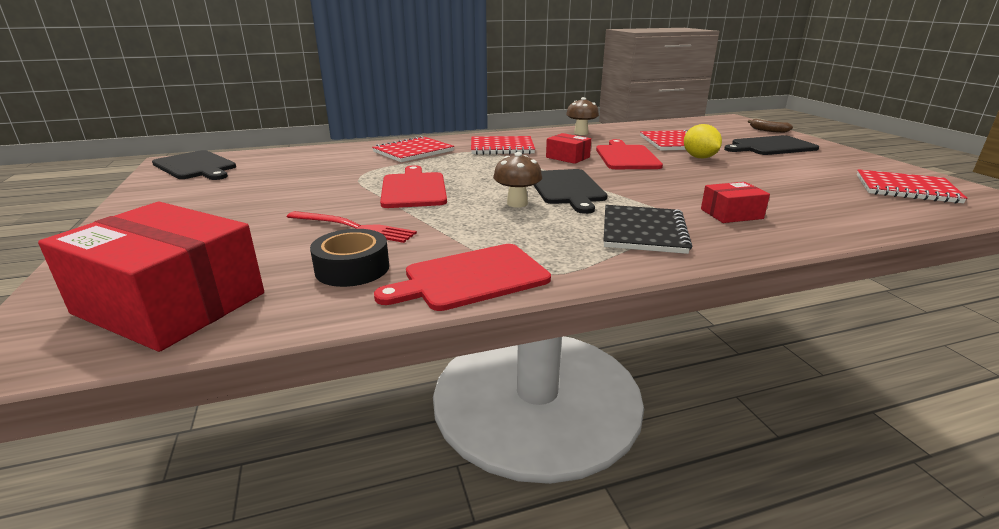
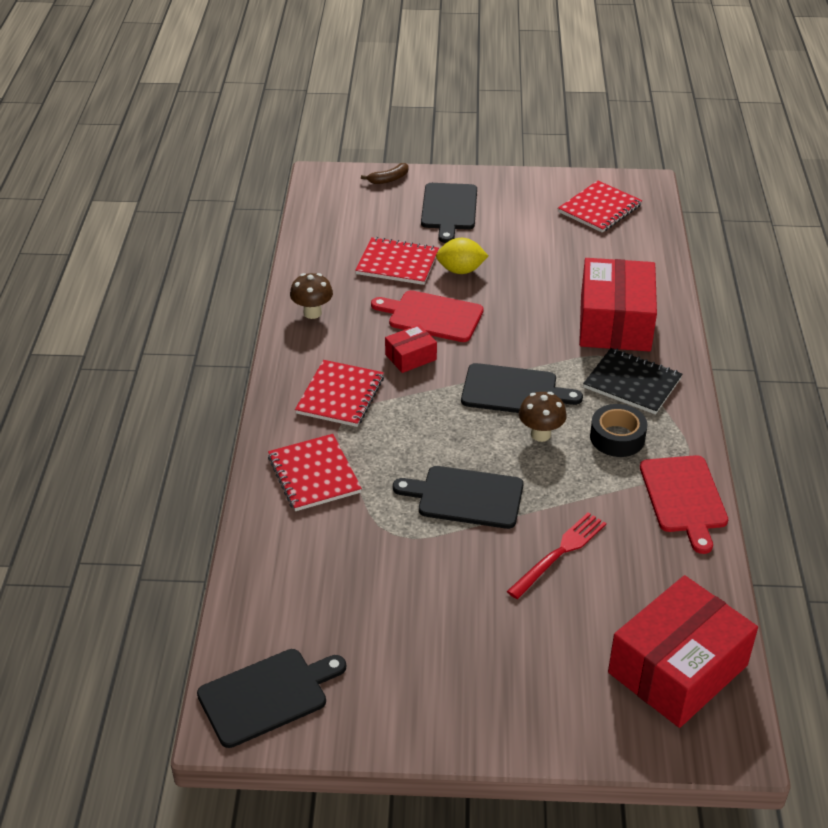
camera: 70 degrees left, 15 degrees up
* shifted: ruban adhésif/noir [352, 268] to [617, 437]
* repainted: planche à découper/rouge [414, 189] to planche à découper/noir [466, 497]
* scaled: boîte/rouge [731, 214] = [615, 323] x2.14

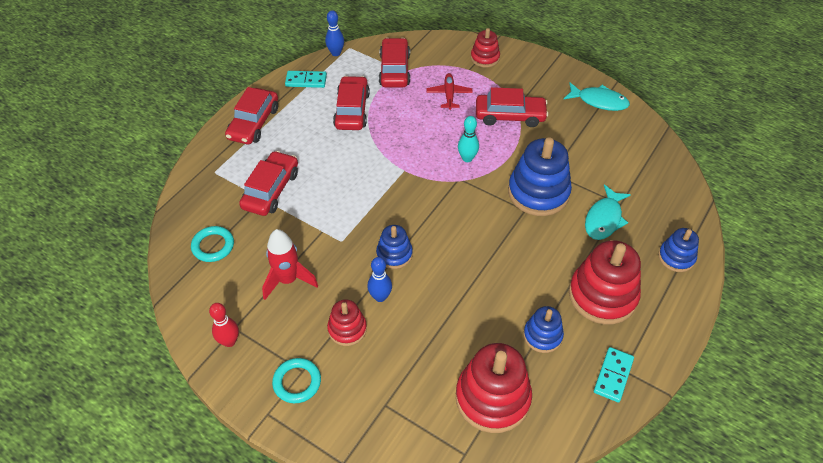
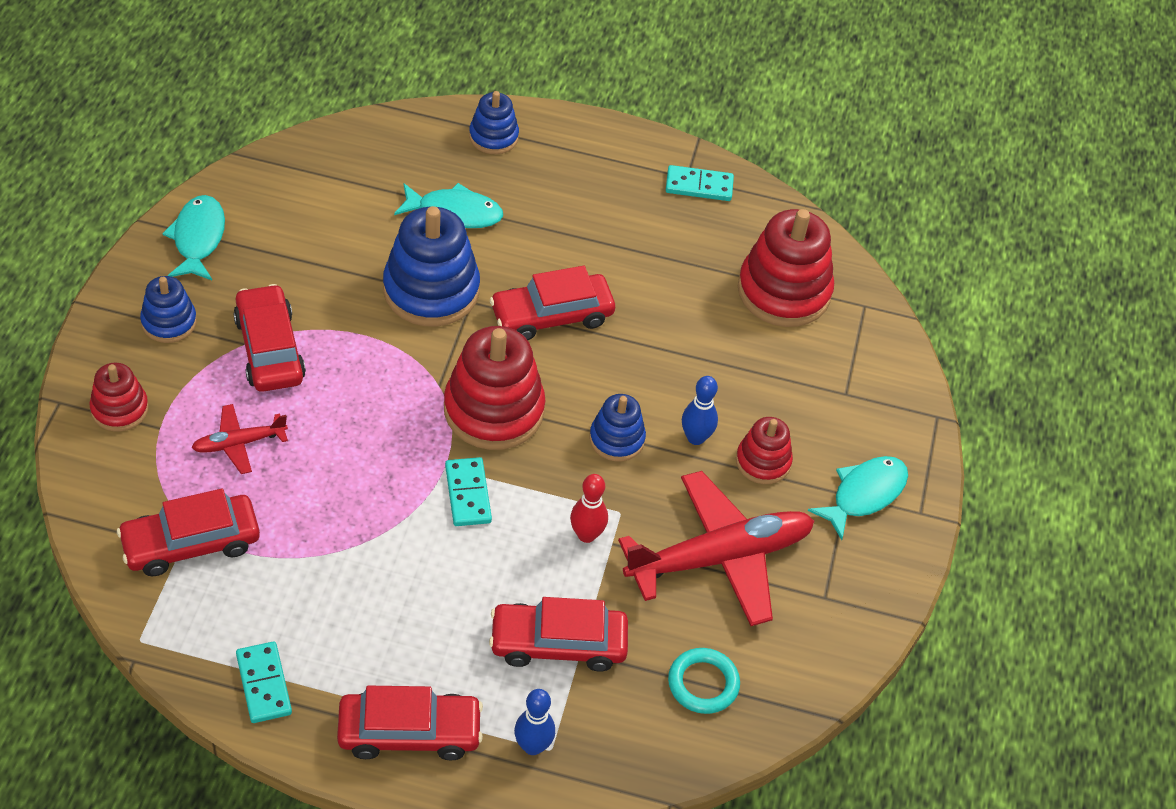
camera: 115 degrees left, 0 degrees up
* gone: quille/turquoise [467, 158]
* new: domino/turquoise [468, 494]
* shifted: quille/rouge [229, 341] to [586, 535]
* shifted: quille/bleu [336, 53] to [533, 746]
* shifted: voiture/rouge [352, 110] to [552, 315]
* shifted: jouet à empiler/bleu [542, 336] to [169, 322]
* shifted: jouet à empiler/rouge [602, 295] to [493, 410]
* swapped: fusée/rouge [288, 280] to avion/rouge [718, 558]
* swapped: anneau/turquoise [297, 382] to poisson/turquoise [864, 494]

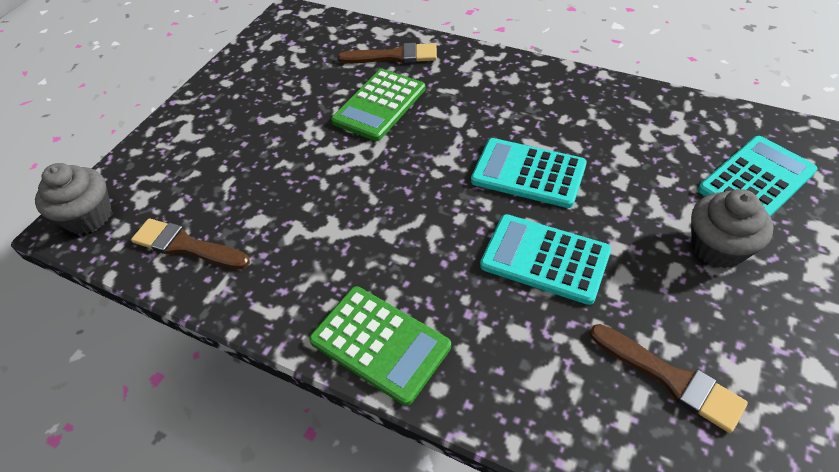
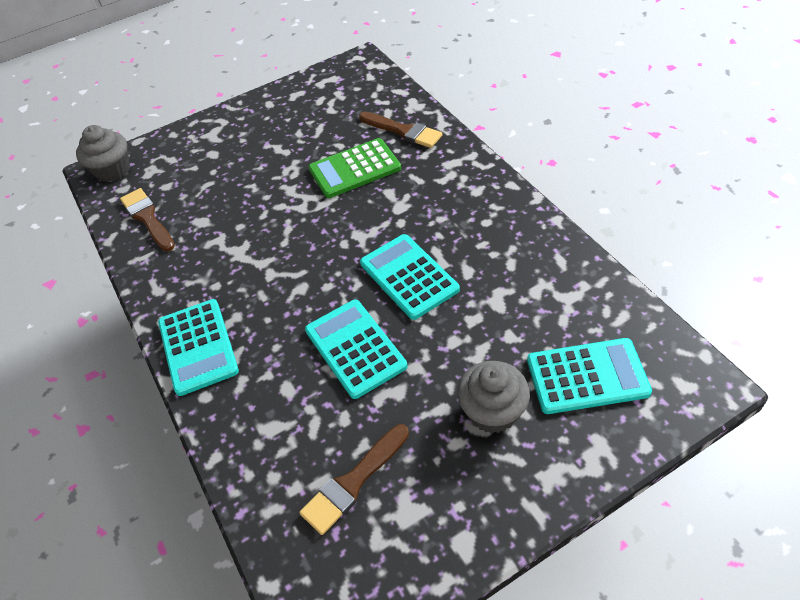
camera: 35 degrees right, 0 degrees up
* repainted: calculatrice/vert [380, 344] to calculatrice/turquoise [198, 347]
* rotated: pinceau/marron [671, 379] = [353, 482] 60 degrees clockwise

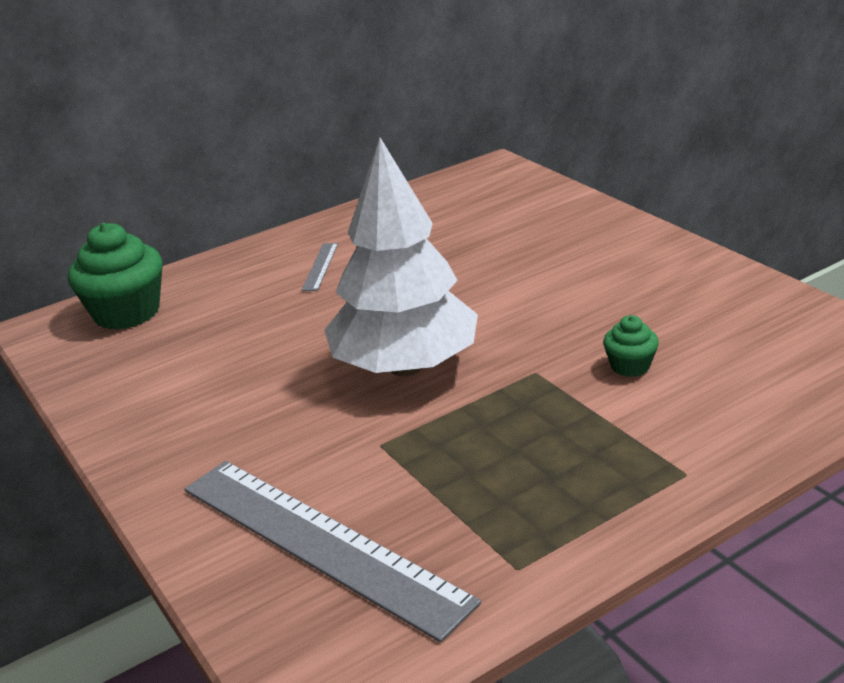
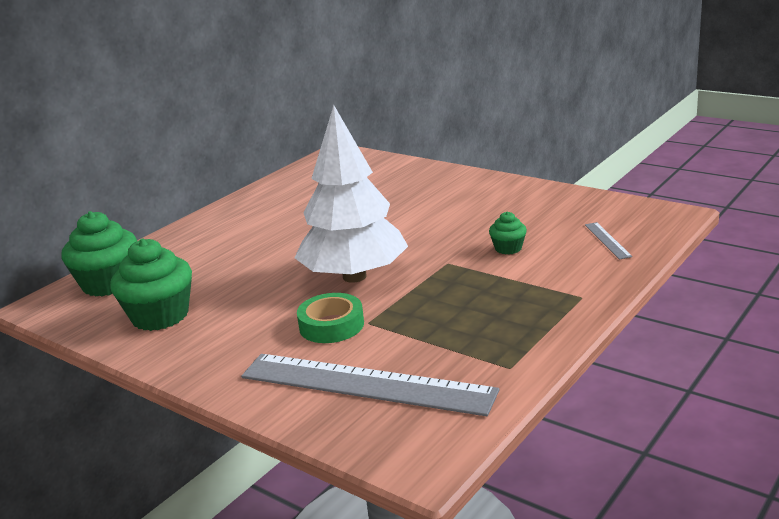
camera: 20 degrees left, 5 degrees down
* new: muffin/vert [160, 316]
* new: ruban adhésif/vert [331, 325]
* shifted: règle/gris [320, 266] to [607, 240]

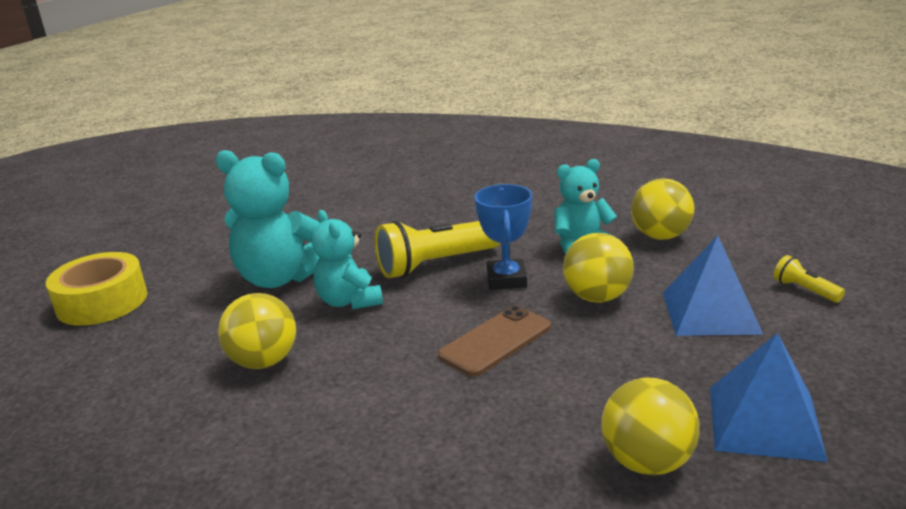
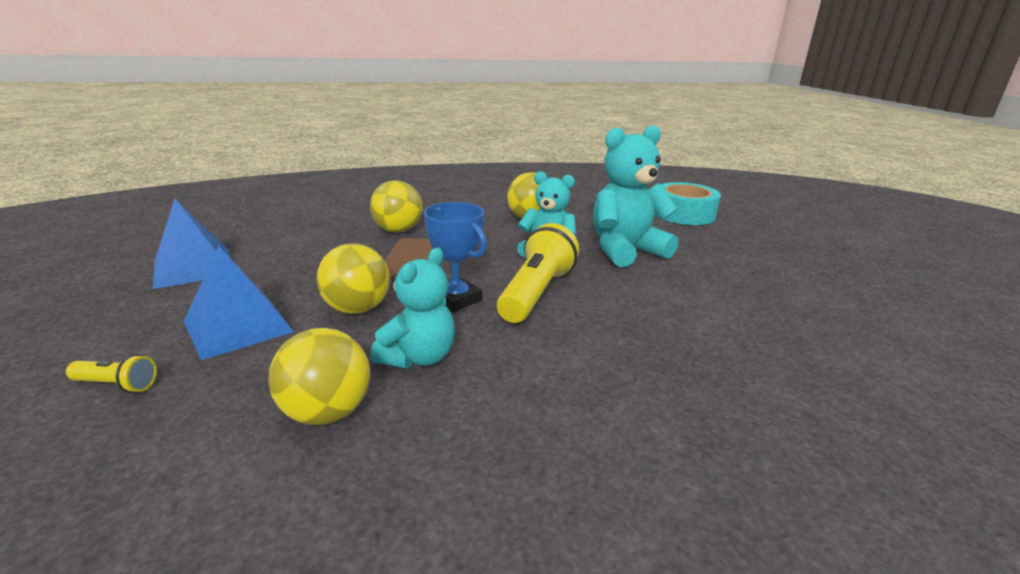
camera: 135 degrees right, 0 degrees up
* shifted: balle/jaune [647, 462] to [398, 230]
* repainted: ruban adhésif/jaune [102, 302] to ruban adhésif/turquoise [684, 214]

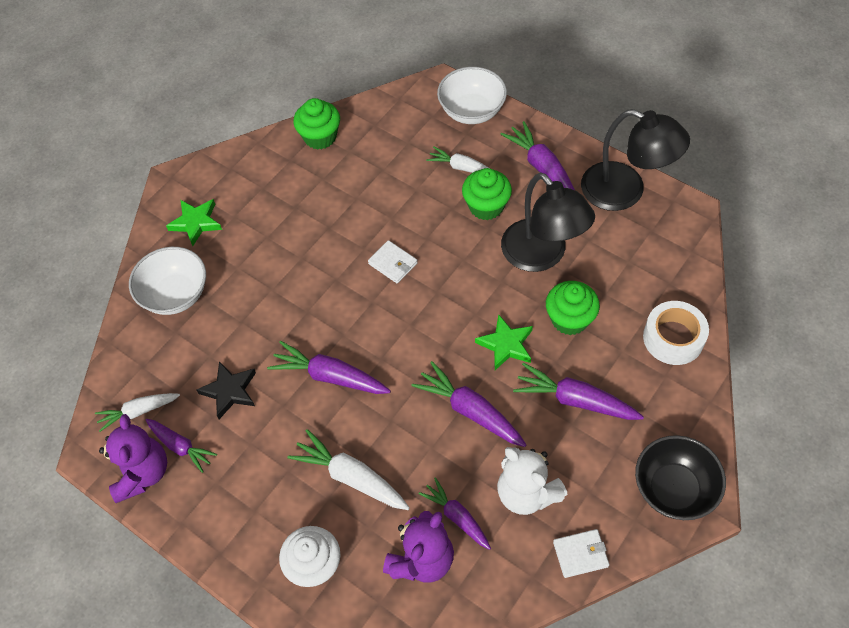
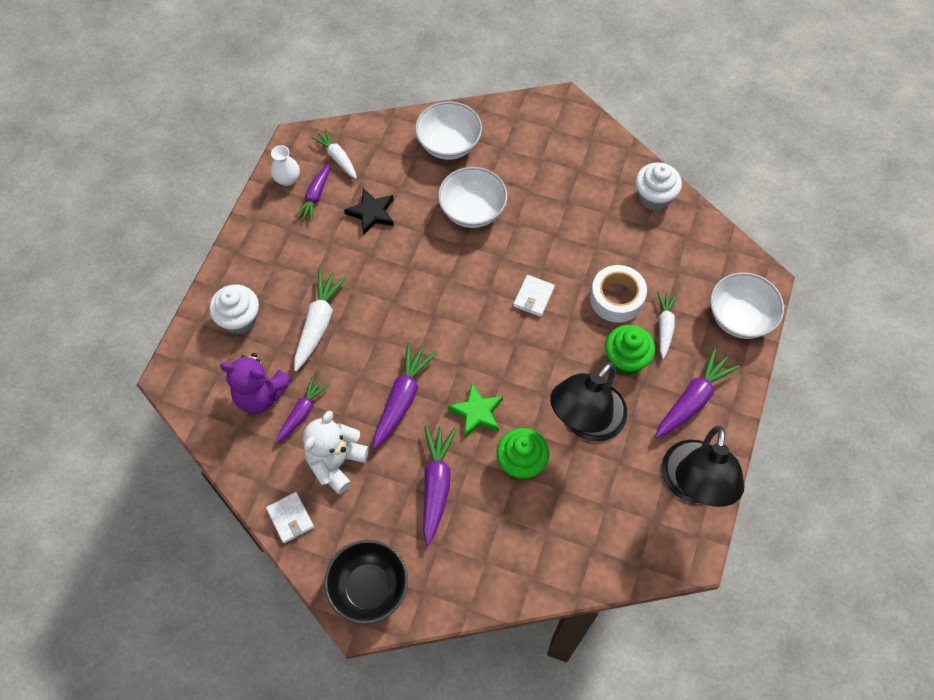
camera: 70 degrees right, 5 degrees up
* gone: étoile/vert [196, 223]
* gone: carotte/violet [330, 376]
* new: bol/blanc [472, 211]
* shifted: ruban adhésif/blanc [673, 338] to [616, 298]
* swapped: ours en peluche/violet [142, 473] to vase/blanc [287, 179]
* repainted: muffin/vert [320, 137] to muffin/blanc [654, 197]

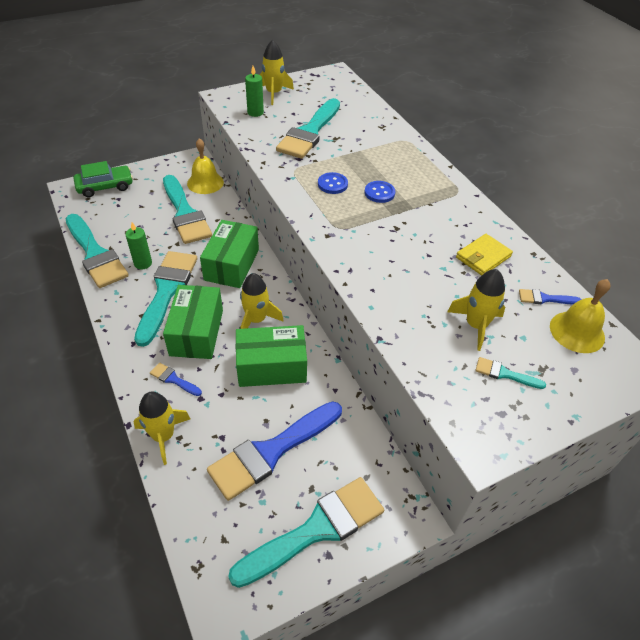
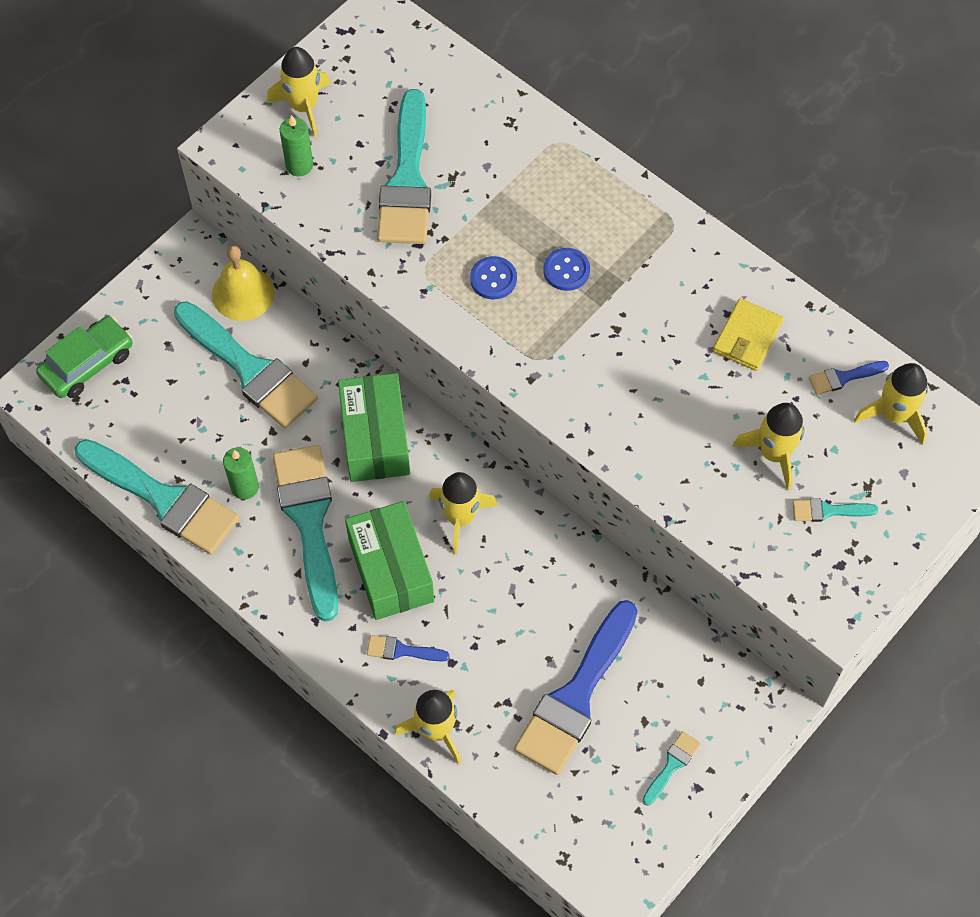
camera: 20 degrees left, 15 degrees up
* gone: boîte/vert [271, 366]
* swapped: cloche/jaune [577, 331] to fusée/jaune [894, 415]
* scaled: pinceau/turquoise [316, 529] = [672, 765] x0.43

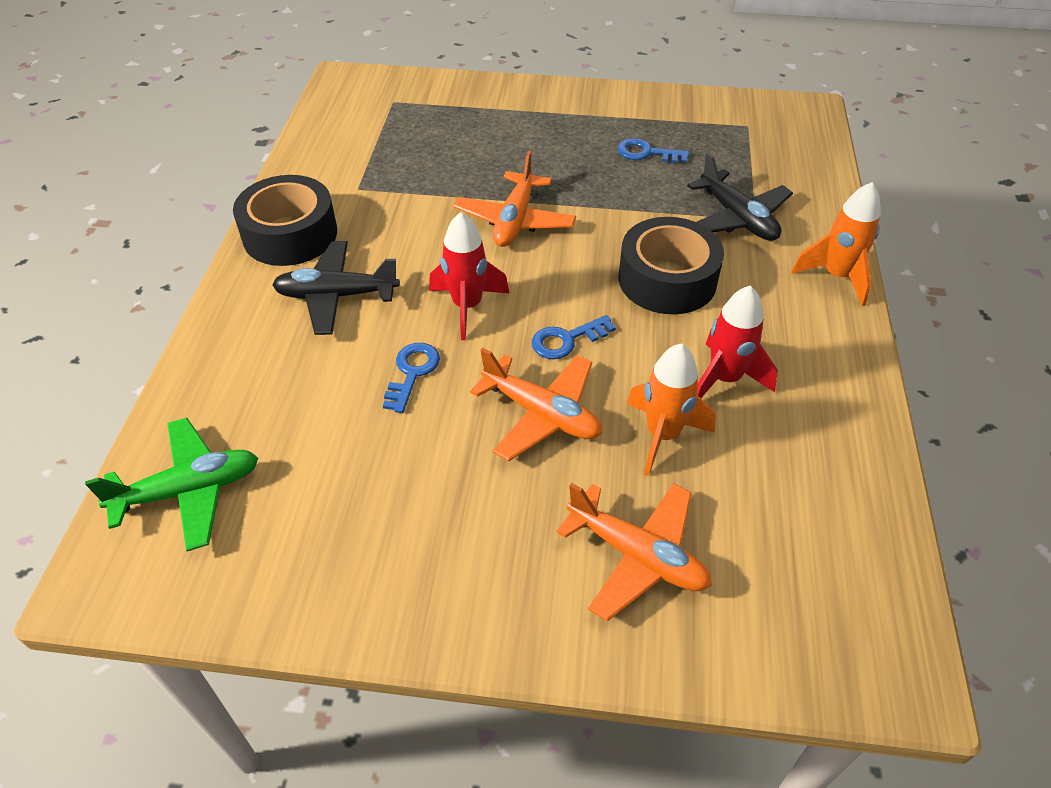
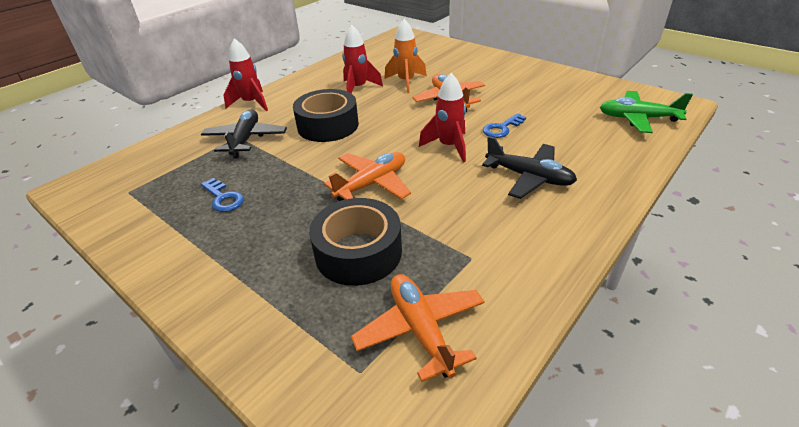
camera: 145 degrees left, 10 degrees down
* gone: clé/bleu [567, 340]
* shifted: ruban adhésif/noir [290, 234] to [358, 252]
* shifted: avion/orange [637, 556] to [420, 330]
* repainted: fusée/orange [836, 276] to fusée/rouge [251, 103]

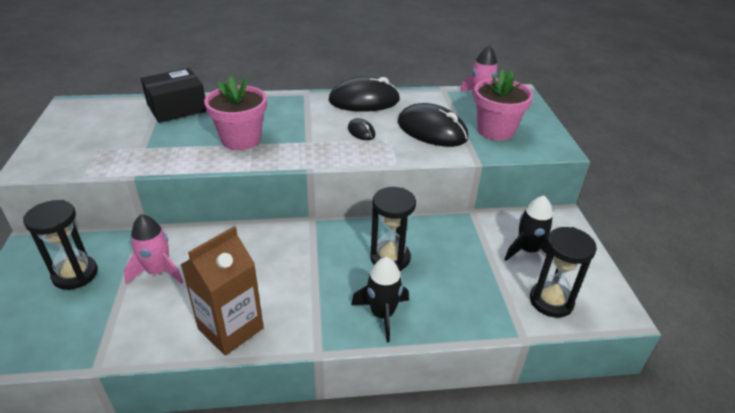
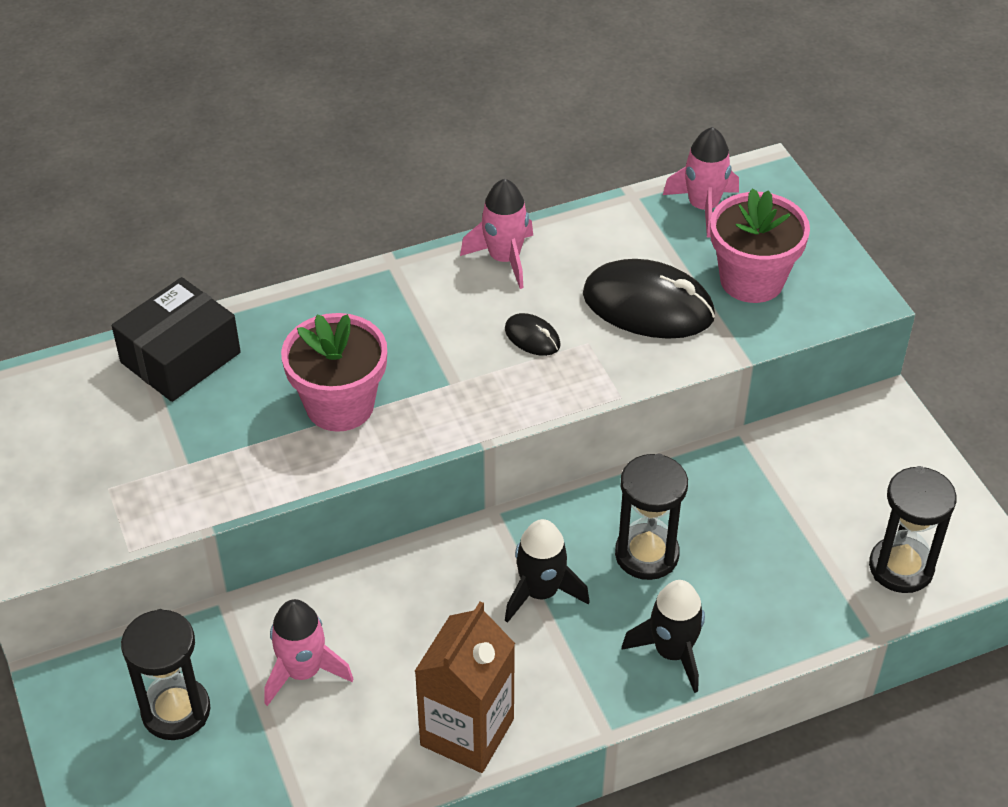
camera: 15 degrees left, 10 degrees up
* shifted: fusée/noir [527, 250] to [540, 592]
* swapped: souris/noir [364, 101] to fusée/rose [504, 259]

